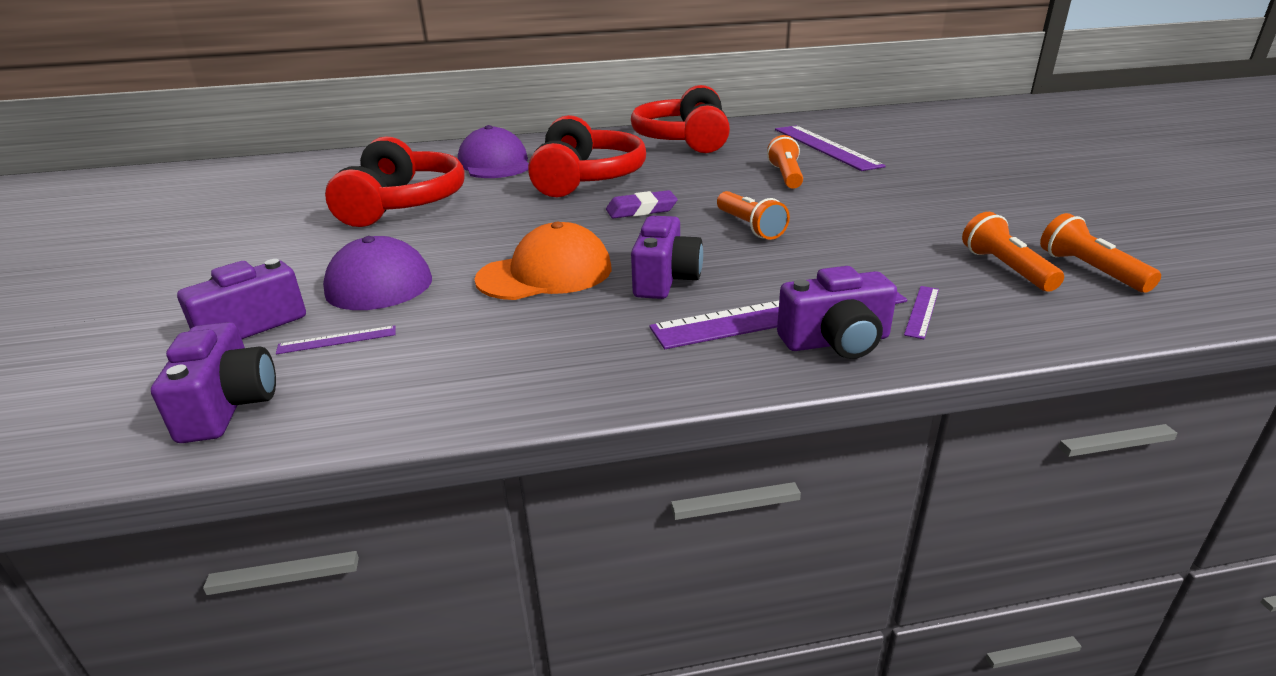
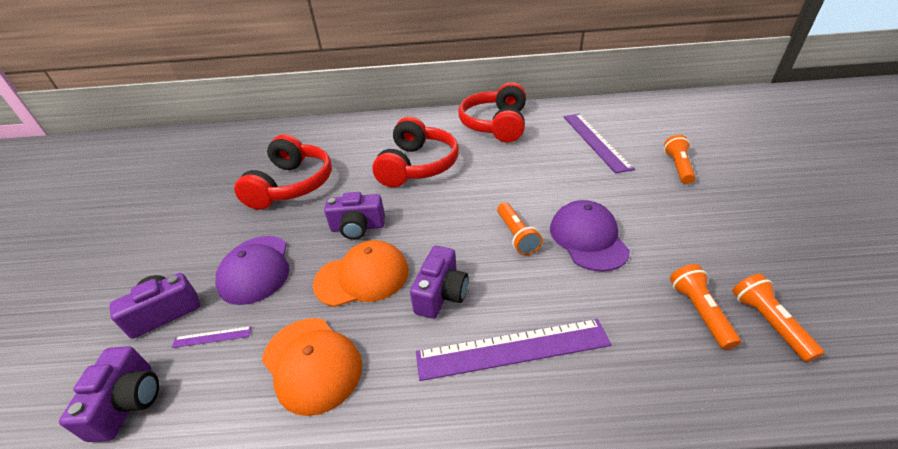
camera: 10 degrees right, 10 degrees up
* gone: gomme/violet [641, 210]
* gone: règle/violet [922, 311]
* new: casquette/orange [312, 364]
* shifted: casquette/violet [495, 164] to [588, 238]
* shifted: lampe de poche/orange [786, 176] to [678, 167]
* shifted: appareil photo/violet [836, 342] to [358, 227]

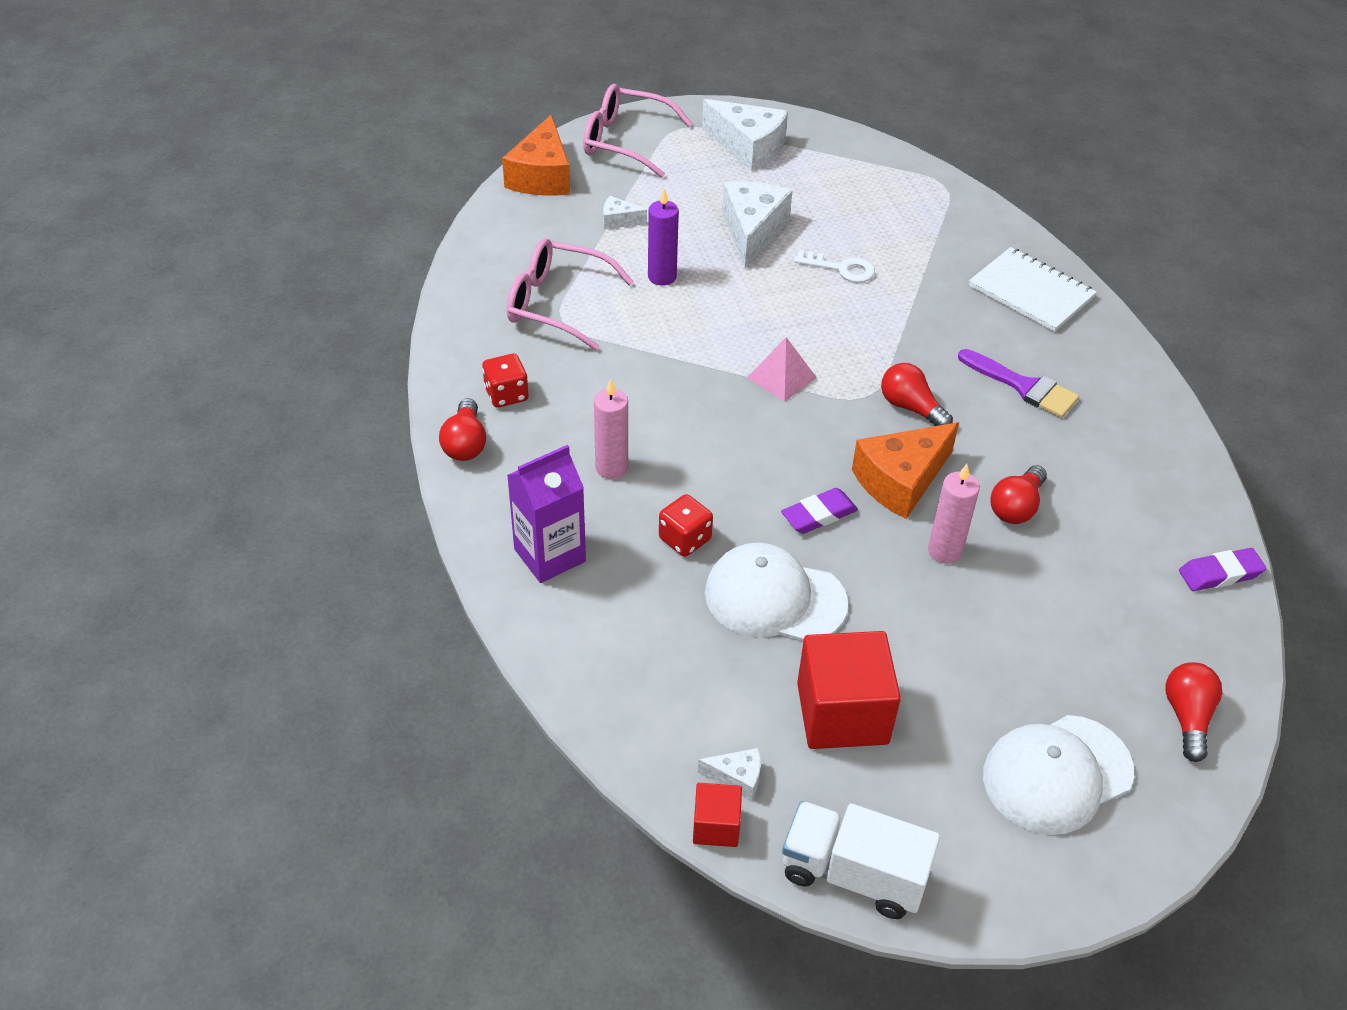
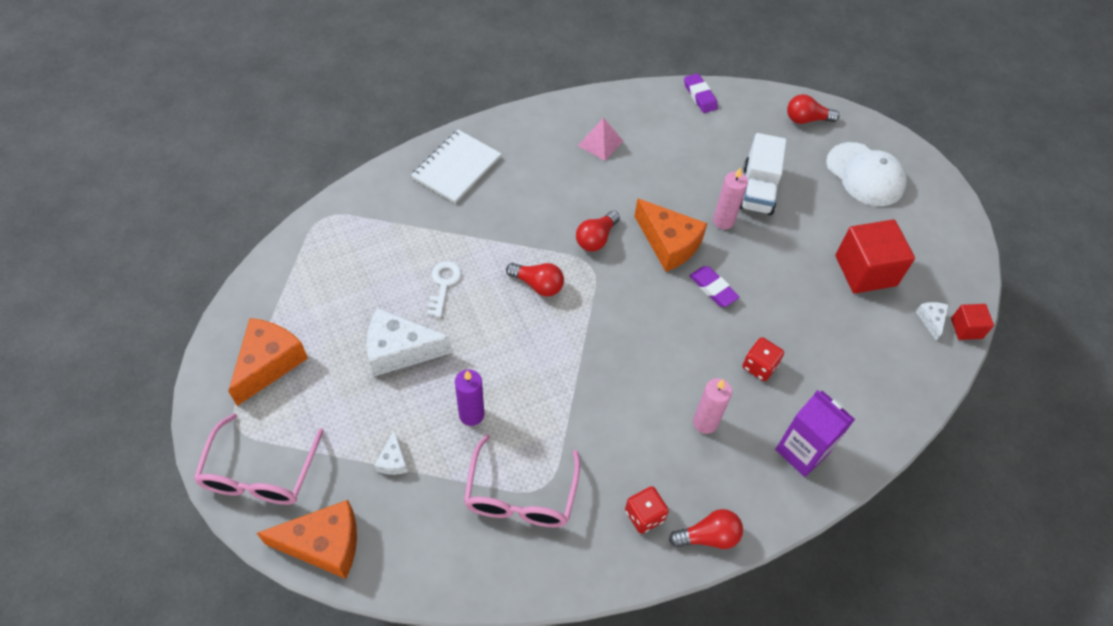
camera: 100 degrees left, 10 degrees up
* gone: casquette/blanc [774, 598]
* gone: pinceau/violet [1024, 386]
* shifted: pyramide/rose [781, 377] to [600, 143]
* shifted: camion/blanc [853, 874] to [757, 190]
* shifted: ampoule/rouge [1016, 507] to [538, 285]
* repainted: fromage/blanc [748, 147] to fromage/orange [269, 363]

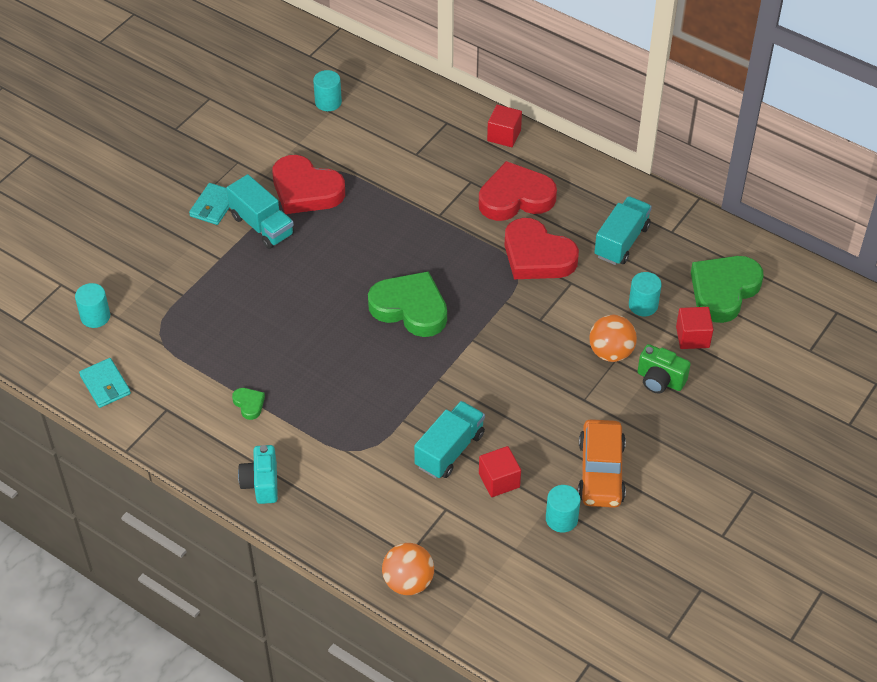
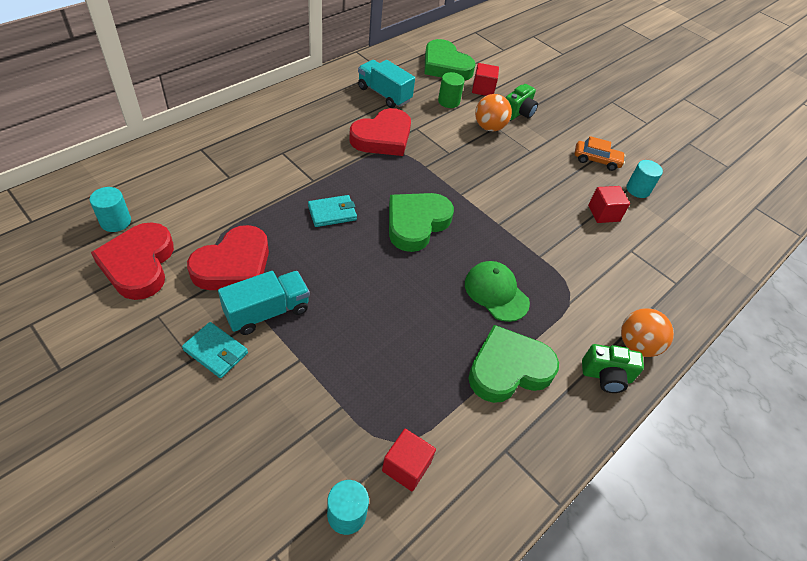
camera: 85 degrees left, 0 degrees up
* gone: camion/turquoise [449, 450]
* new: casquette/vert [496, 292]
* shifted: portefeuille/turquoise [105, 385] to [332, 213]
* shifted: balle/orange [408, 582] to [636, 345]
* shifted: cœur/rouge [515, 197] to [139, 264]
* shifted: cube/rouge [504, 135] to [406, 466]
* repainted: appareil photo/turquoise [261, 483] to appareil photo/vert [606, 376]
* repainted: cylindre/turquoise [643, 305] to cylindre/vert [448, 101]
* scaled: cœur/vert [249, 404] = [508, 369] x2.34
* scaled: voiture/orange [601, 472] = [596, 160] x0.67

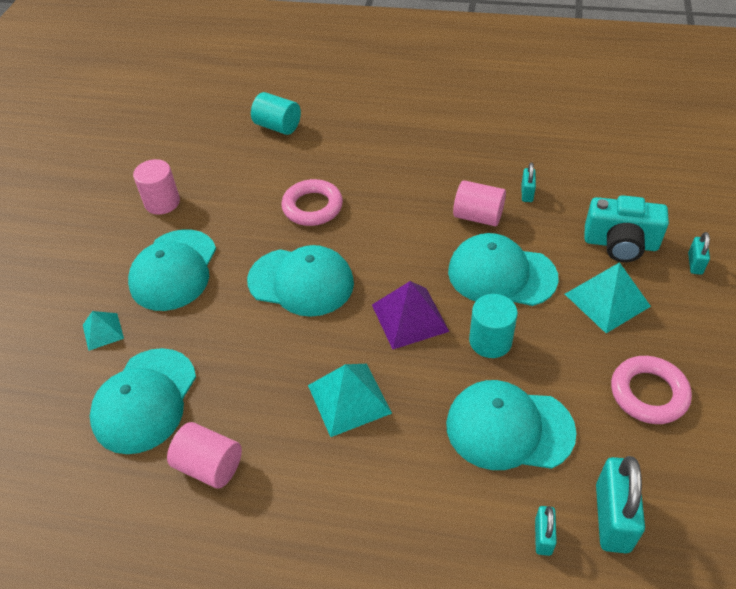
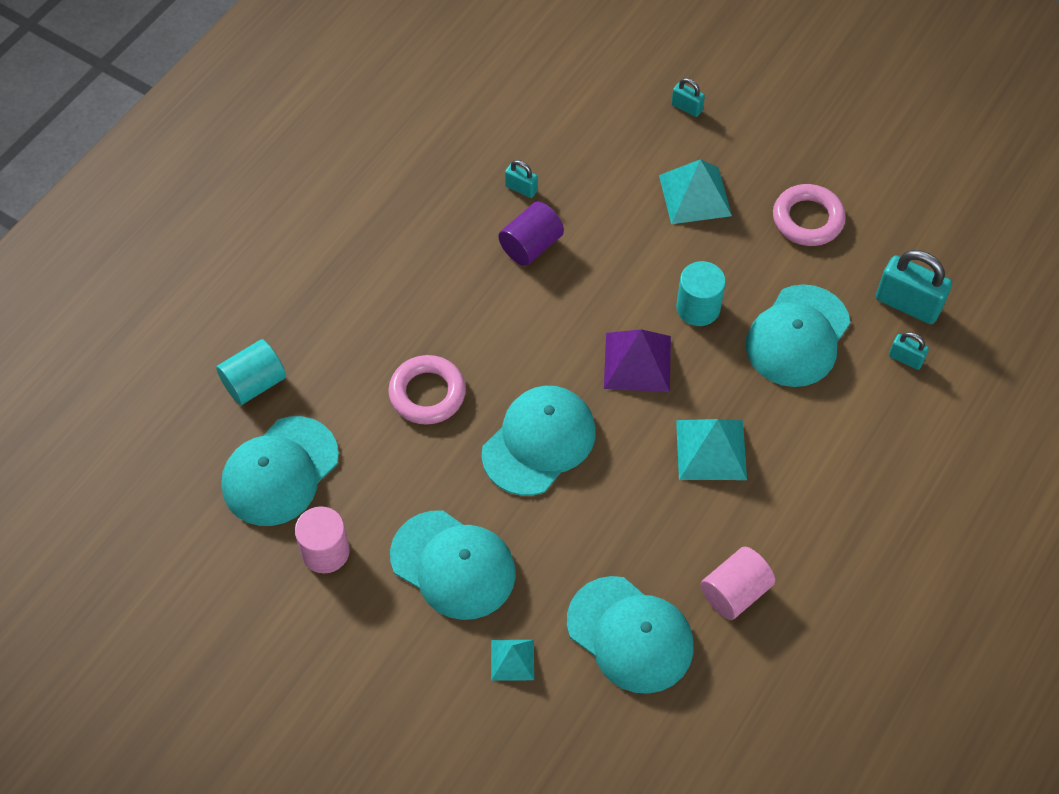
camera: 70 degrees left, 10 degrees up
* gone: appareil photo/turquoise [620, 243]
* shifted: casquette/turquoise [501, 274] to [280, 471]
* repainted: cylindre/rose [478, 216] to cylindre/violet [531, 246]

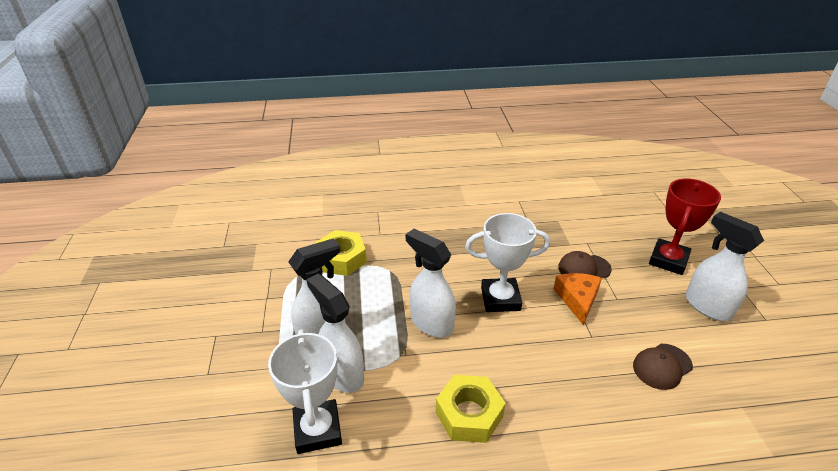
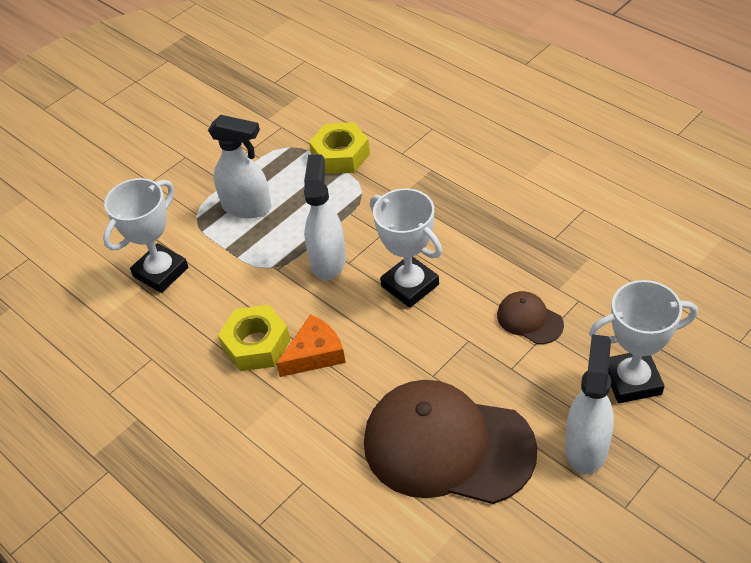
camera: 55 degrees right, 10 degrees up
* gone: vaporisateur/blanc [342, 374]
* shifted: fromage/orange [577, 299] to [315, 354]
* repainted: trophée/rouge [668, 260] to trophée/blanc [632, 380]
* scaled: casquette/marron [662, 366] = [447, 446] x2.28

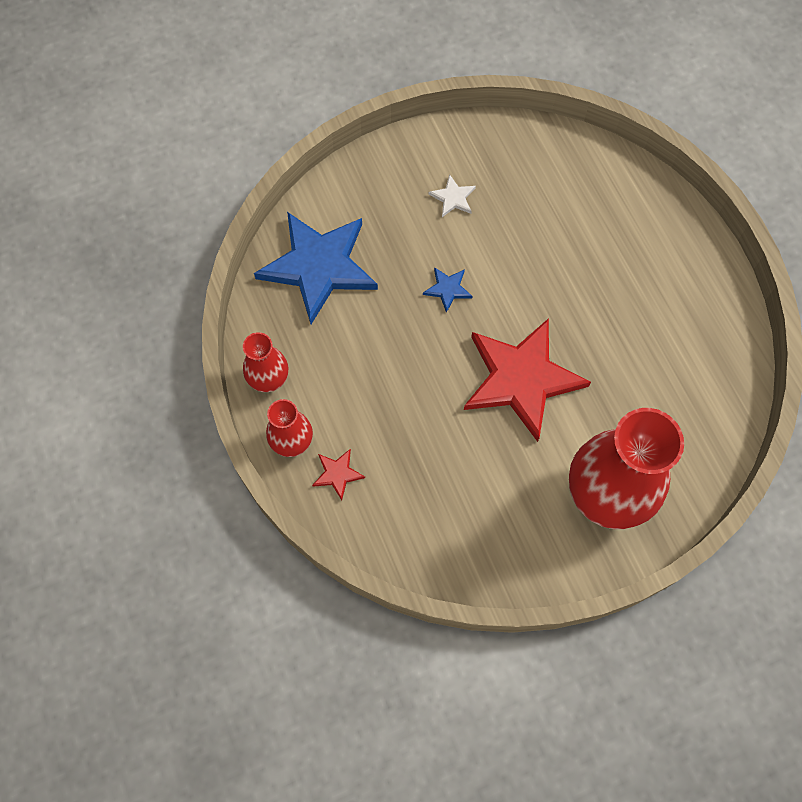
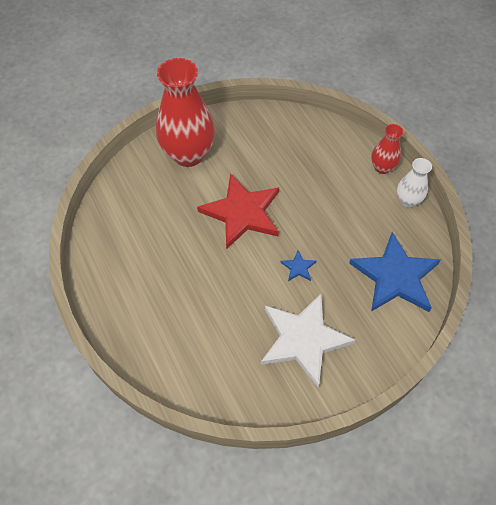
camera: 175 degrees right, 10 degrees down
* gone: étoile/rouge [337, 474]
* repainted: vase/rouge [269, 379] to vase/blanc [407, 200]
* scaled: étoile/blanc [453, 198] = [303, 339] x2.49

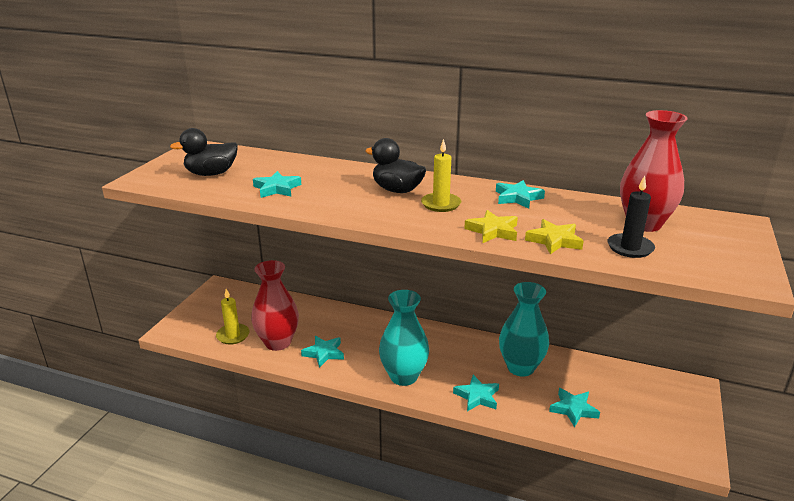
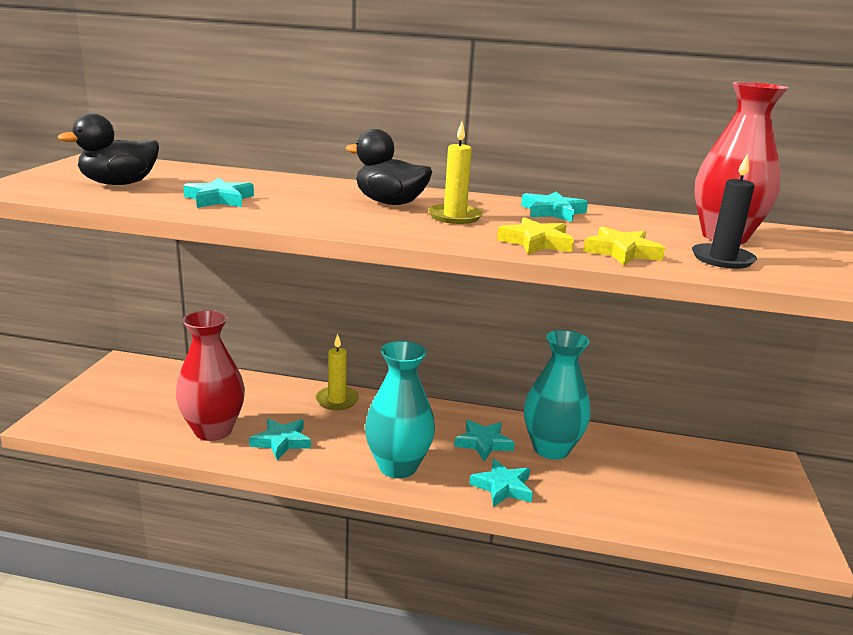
camera: 10 degrees left, 5 degrees down
* shifted: bougie/jaune [233, 335] to [337, 400]
* shifted: étoile/turquoise [573, 409] to [483, 443]

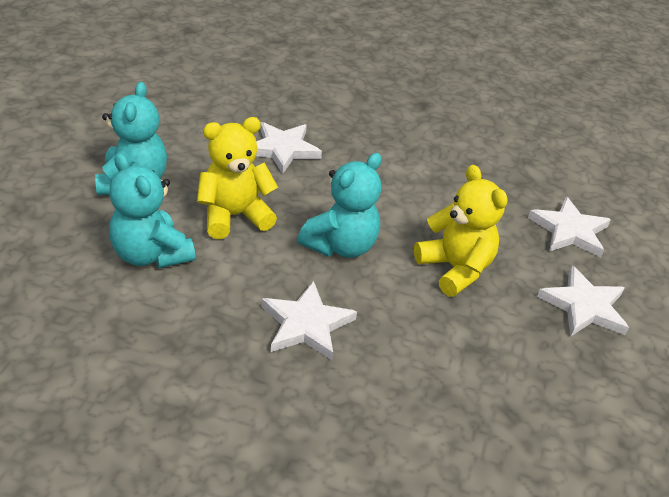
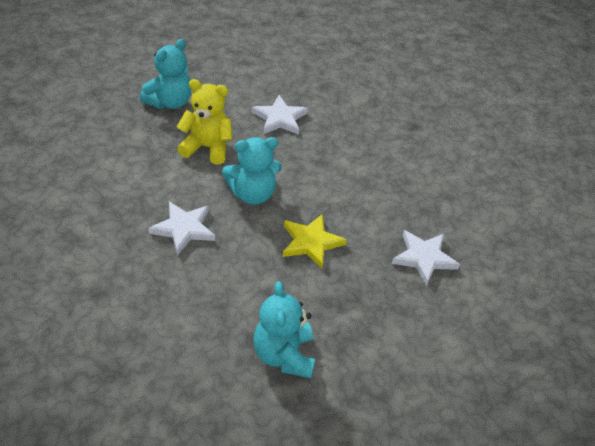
camera: 35 degrees right, 5 degrees up
* gone: étoile/blanc [584, 306]
* shifted: ours en peluche/turquoise [151, 254] to [284, 355]
* swapped: ours en peluche/jaune [455, 269] to étoile/jaune [311, 242]

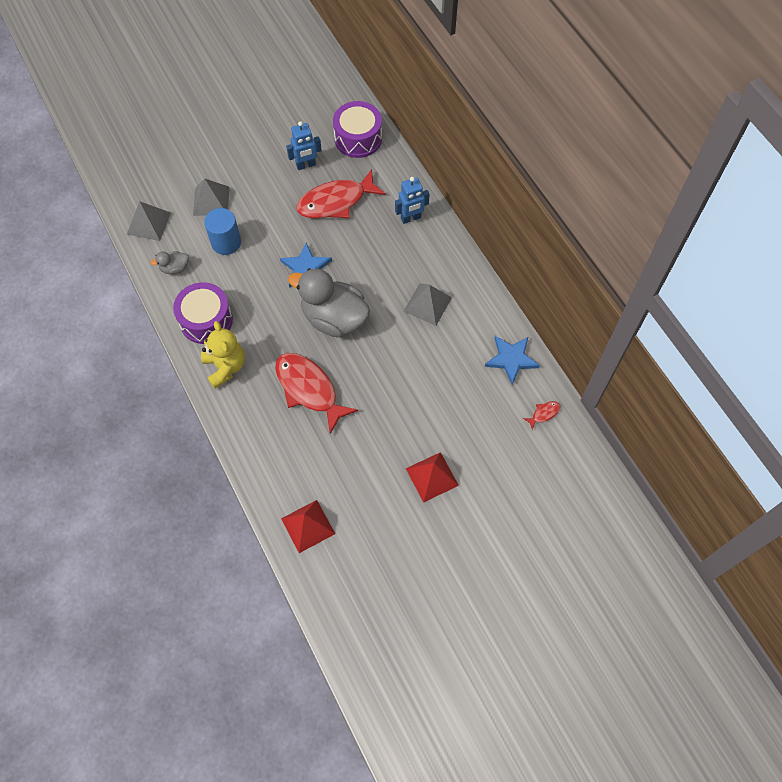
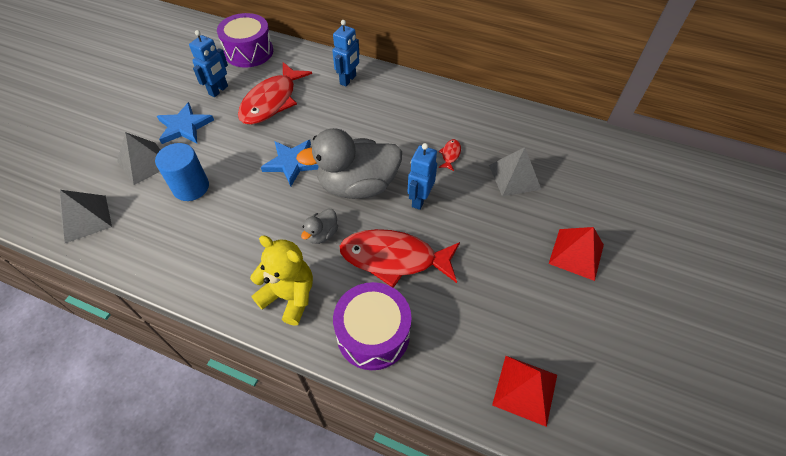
camera: 40 degrees left, 10 degrees down
* new: robot/bleu [419, 199]
* shifted: canard/gris [175, 268] to [322, 234]
* shifted: tambour/violet [206, 320] to [373, 334]
* shifted: pyramide/gris [427, 304] to [514, 177]
* shifted: étoile/bleu [511, 359] to [184, 126]
* shifted: poisson/rouge [543, 414] to [450, 155]

